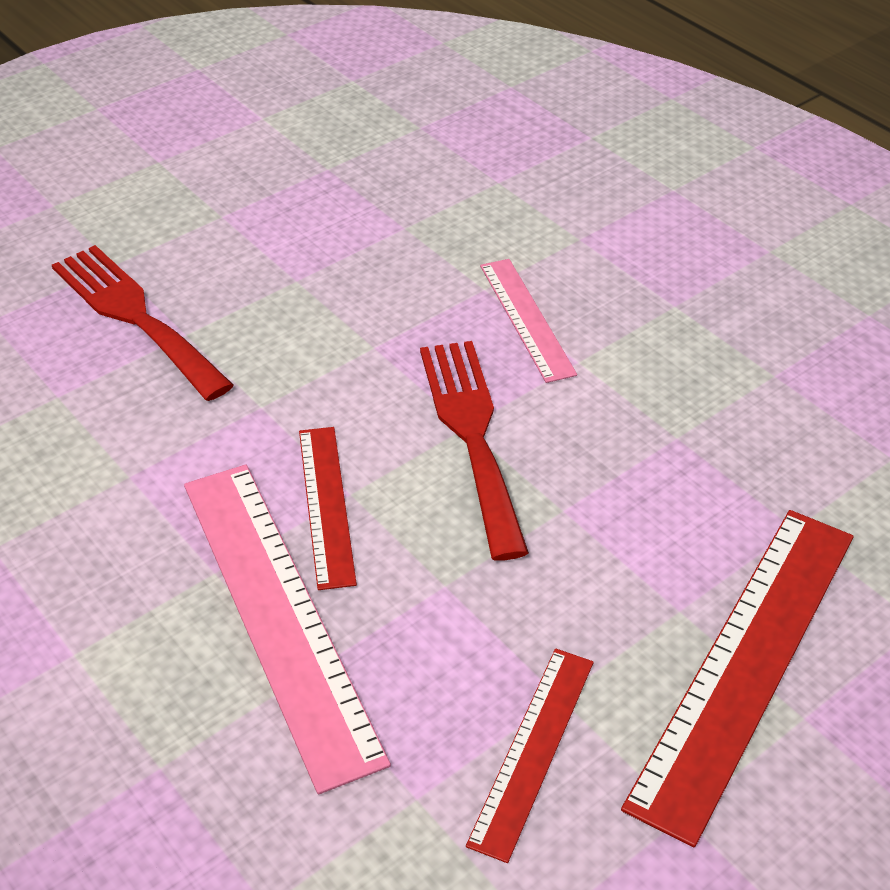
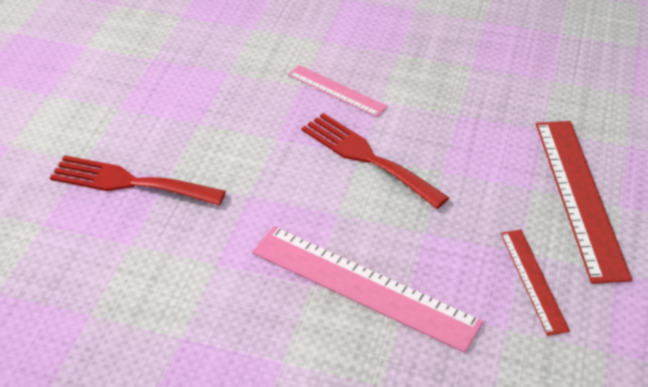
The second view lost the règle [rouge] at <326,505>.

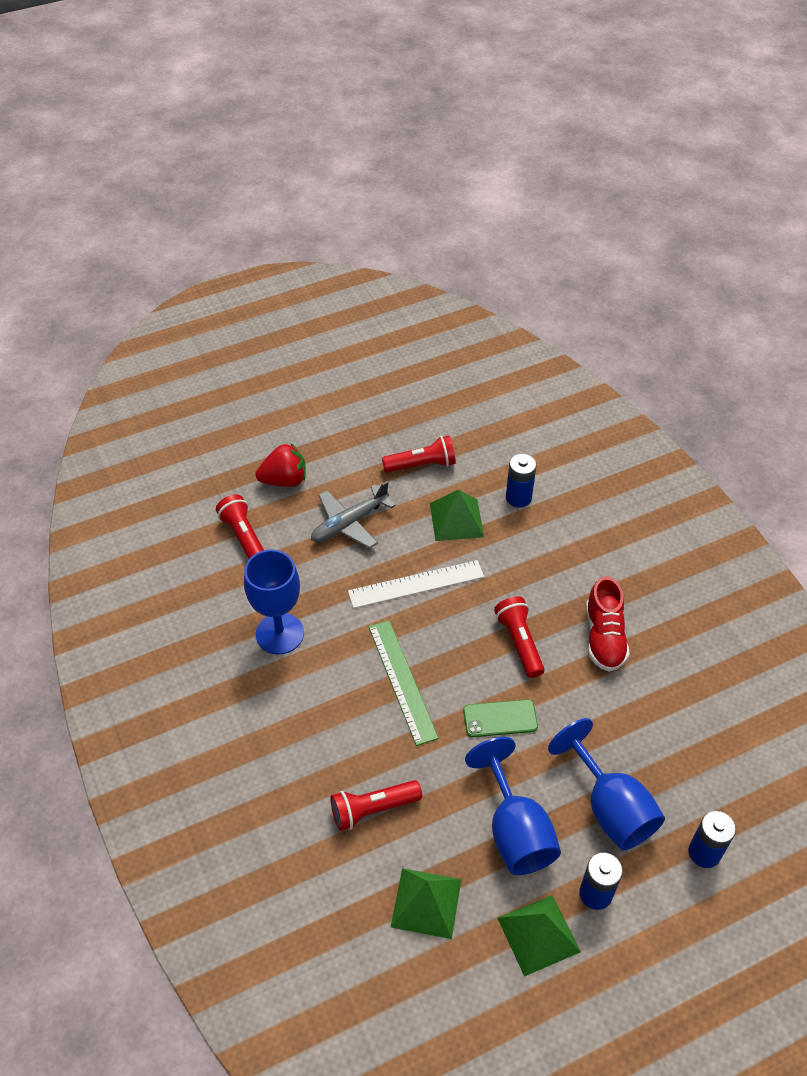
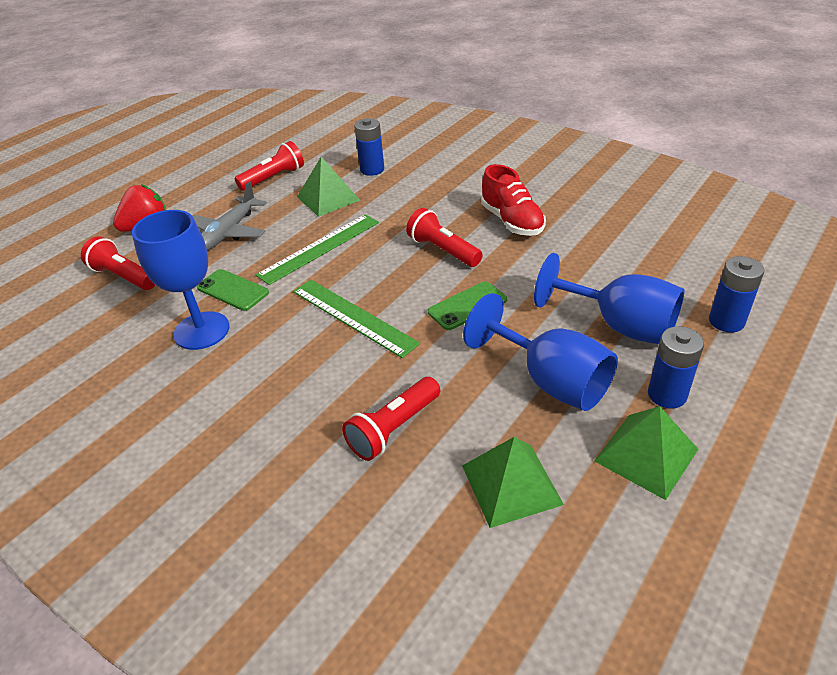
What was the règle [blanc] at <416,584> turned into the règle [vert] at <320,248>. The second view gained the téléphone [vert] at <232,290>.

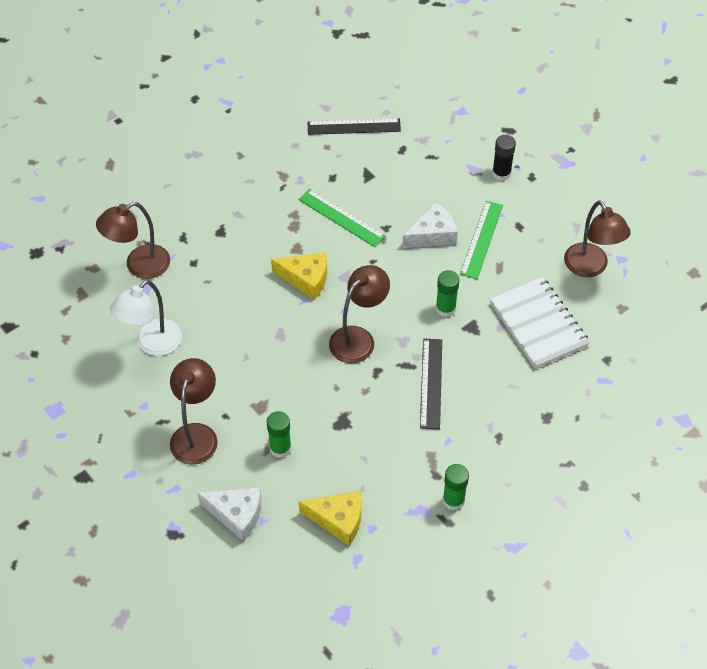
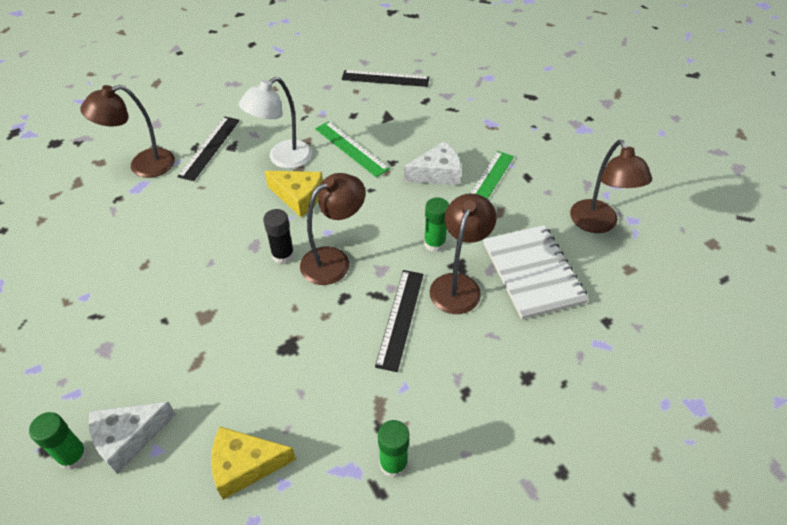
The bâton de colle [noir] ended up elsewhere, having gone from <501,173> to <283,255>. The lampe [blanc] ended up elsewhere, having gone from <152,344> to <283,159>. The lampe [marron] ended up elsewhere, having gone from <196,434> to <458,285>. The bâton de colle [vert] ended up elsewhere, having gone from <280,448> to <73,456>. The fromage [blanc] at <236,514> ended up facing another way, 120 degrees clockwise from before. The fromage [jaune] at <338,520> ended up facing another way, 150 degrees clockwise from before. The second view gained the règle [noir] at <209,147>.

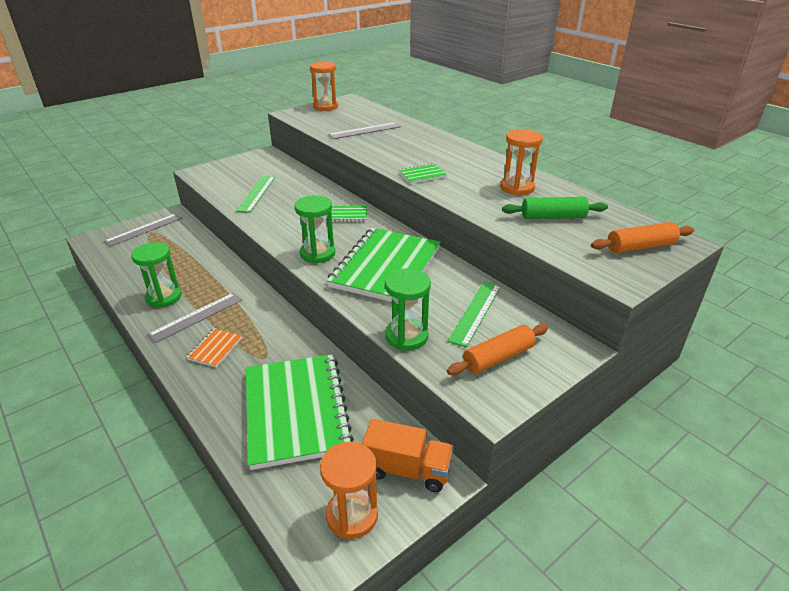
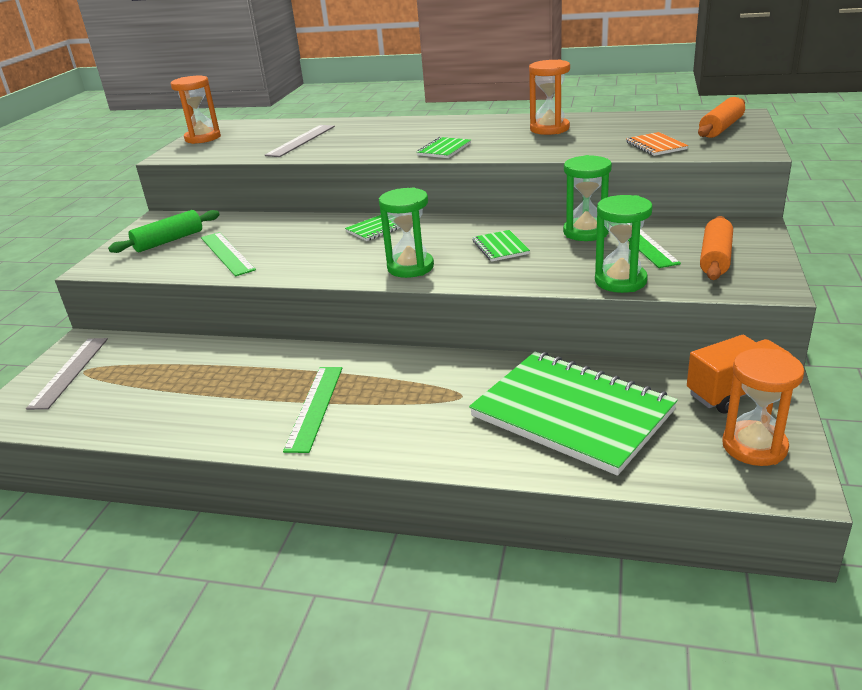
The rouleau à pâtisserie [vert] ended up elsewhere, having gone from <553,217> to <169,241>. The size of the carnet [vert] at <386,267> changed by a factor of 0.41. The sablier [vert] ended up elsewhere, having gone from <164,297> to <586,232>. What was the règle [gris] at <196,317> turned into the règle [vert] at <315,407>. The carnet [orange] ended up elsewhere, having gone from <215,349> to <655,146>.

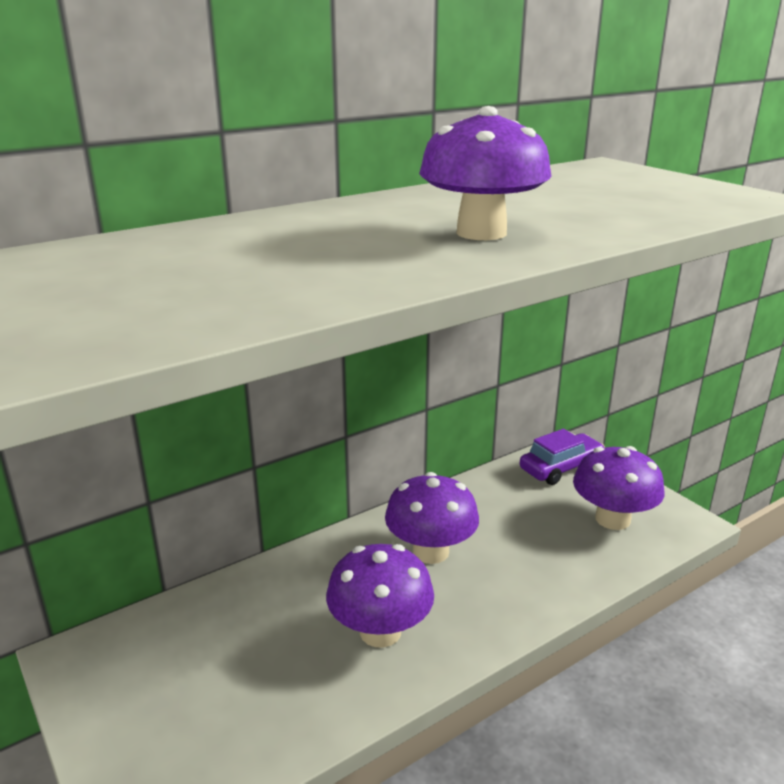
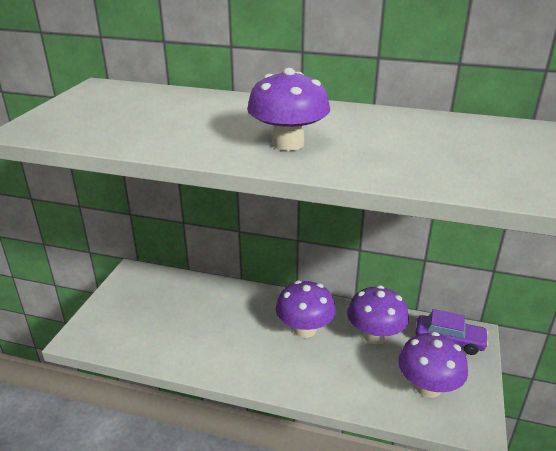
The champignon [violet] ended up elsewhere, having gone from <380,631> to <375,335>.

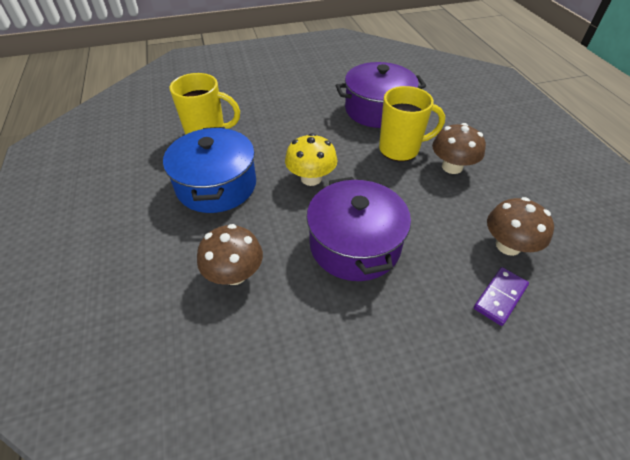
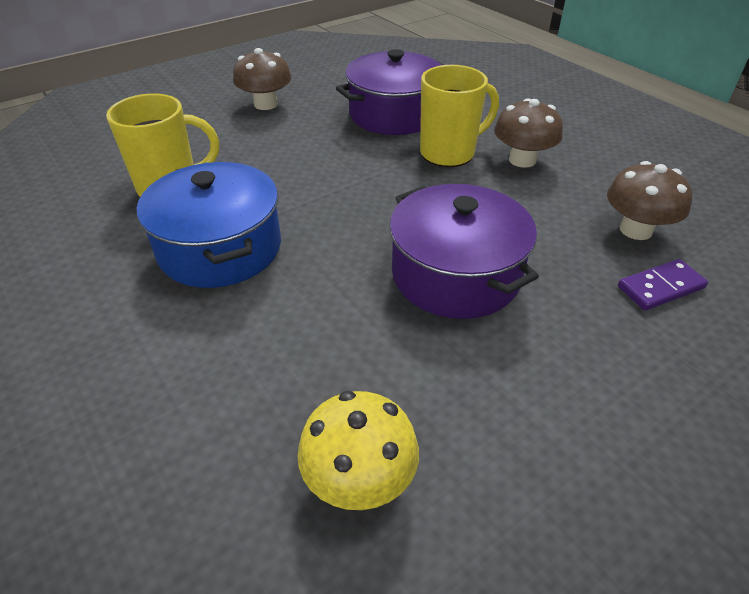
The champignon [jaune] ended up elsewhere, having gone from <311,178> to <359,479>. The champignon [marron] ended up elsewhere, having gone from <234,274> to <266,104>. The domino [violet] at <500,297> ended up facing another way, 45 degrees clockwise from before.

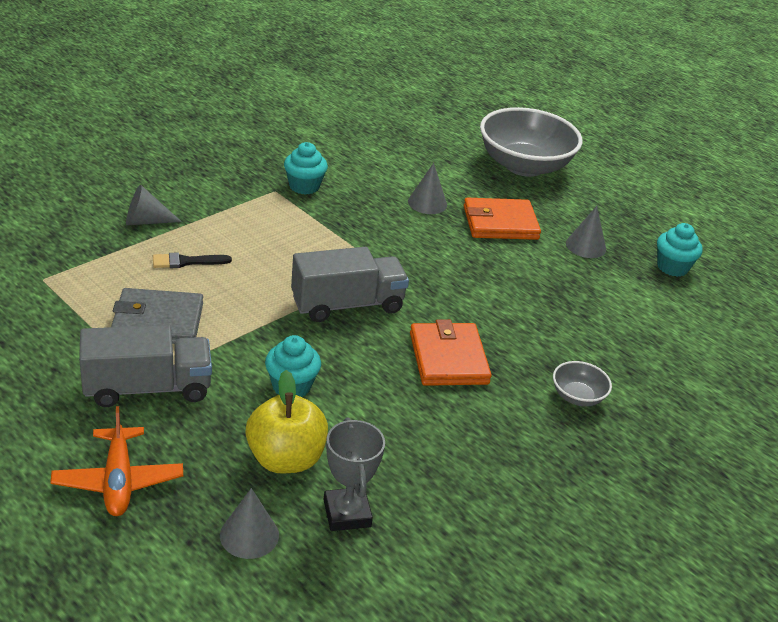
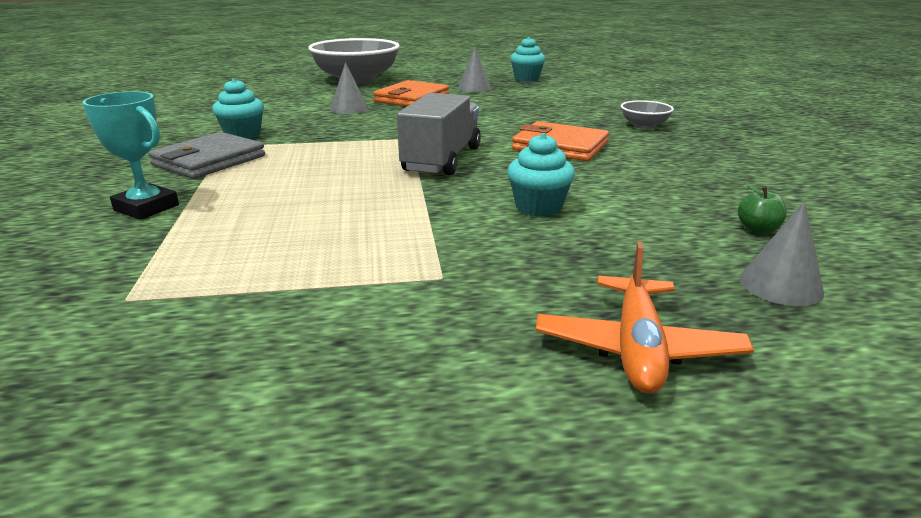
Where the cône [gris] stood at <146,221>, the trophée [turquoise] came to stand at <146,208>. The second view lost the pinceau [noir] at <186,262>. The portefeuille [gris] ended up elsewhere, having gone from <158,321> to <209,160>. The second view lost the camion [gris] at <147,388>. The second view lost the pomme [jaune] at <285,459>. The avion [orange] at <118,481> ended up facing another way, 75 degrees clockwise from before. Where the trophée [gris] stood at <347,513>, the pomme [vert] came to stand at <758,229>.

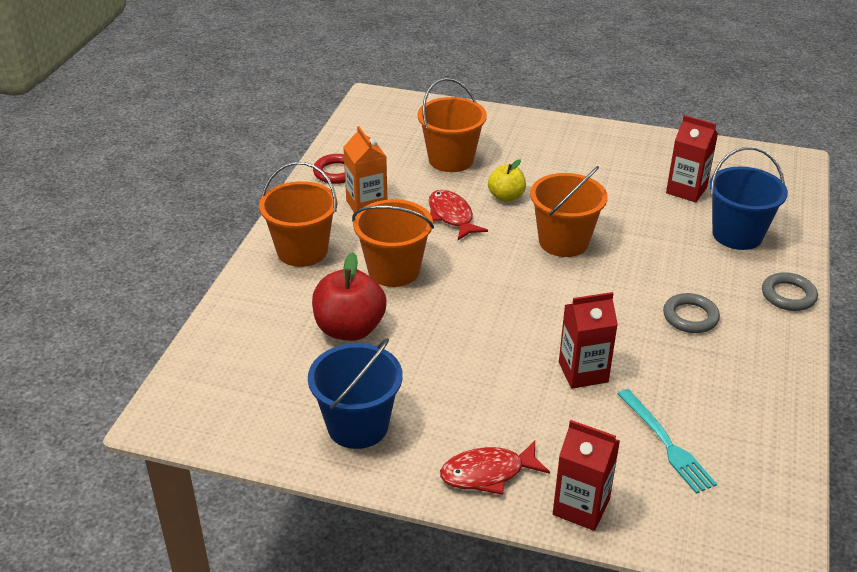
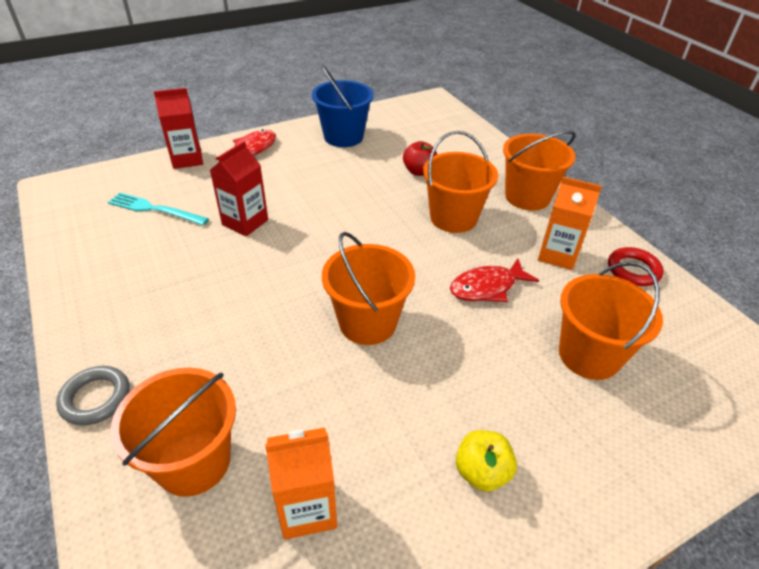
What was the brique de lait [rouge] at <686,190> turned into the brique de lait [orange] at <307,508>. What was the seau [bleu] at <737,235> turned into the seau [orange] at <193,461>. The pomme [jaune] ended up elsewhere, having gone from <506,197> to <481,472>. The poisson [rouge] at <451,216> ended up facing another way, 135 degrees clockwise from before. The size of the pomme [rouge] at <349,329> changed by a factor of 0.61. The second view lost the anneau [gris] at <690,317>.

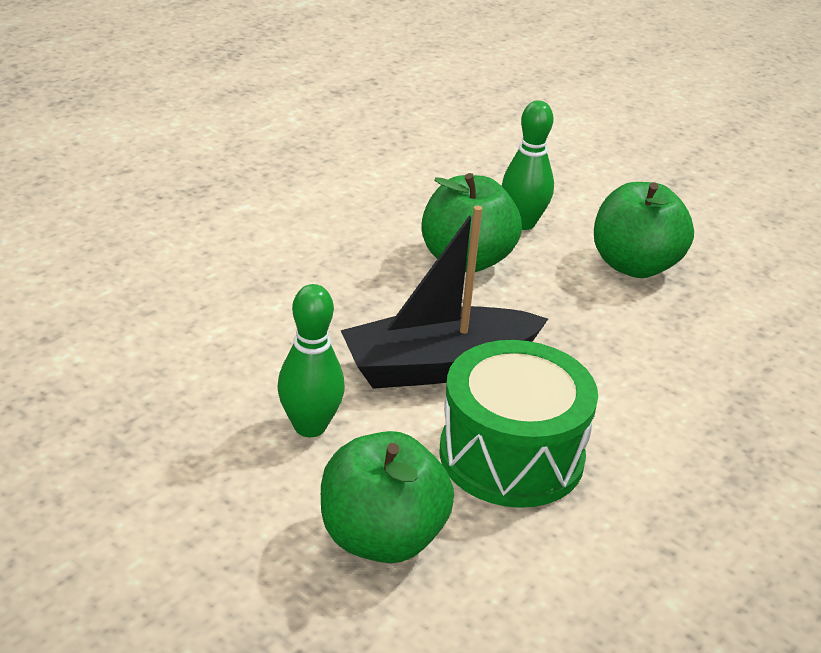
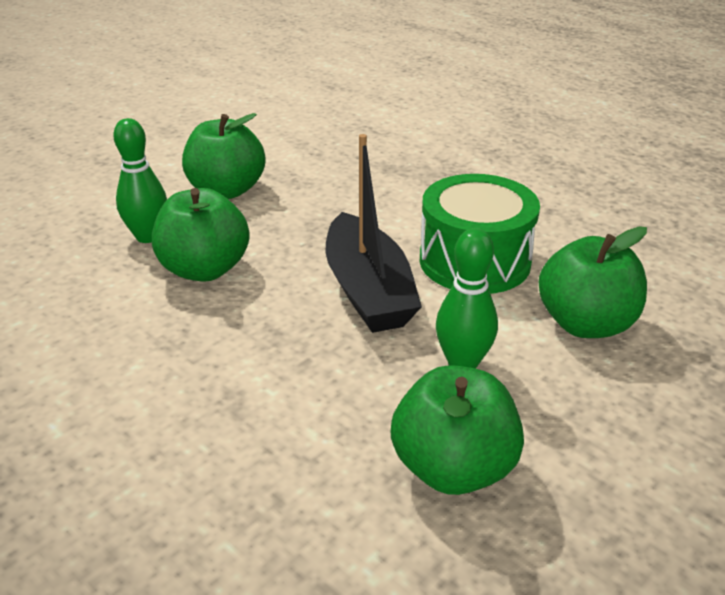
The second view gained the pomme [vert] at <453,468>.

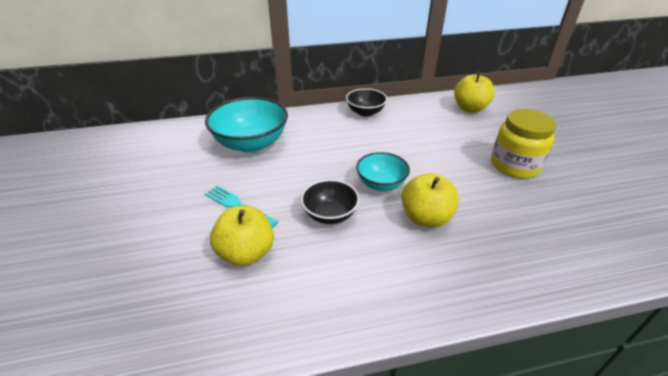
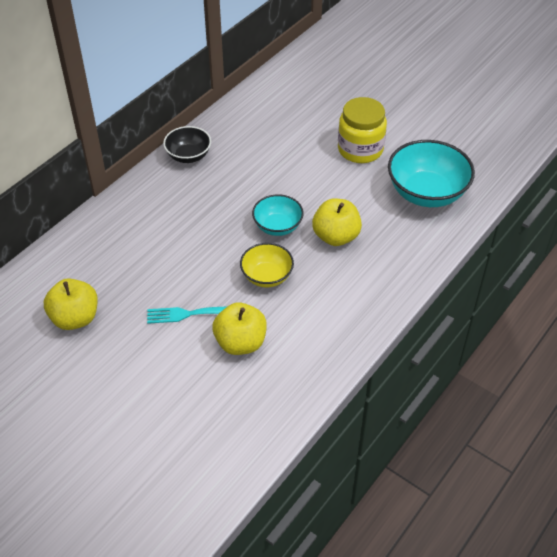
The pomme [jaune] ended up elsewhere, having gone from <470,108> to <75,318>. The bol [turquoise] ended up elsewhere, having gone from <251,143> to <426,193>. What was the bol [noir] at <330,214> turned into the bol [jaune] at <267,276>.

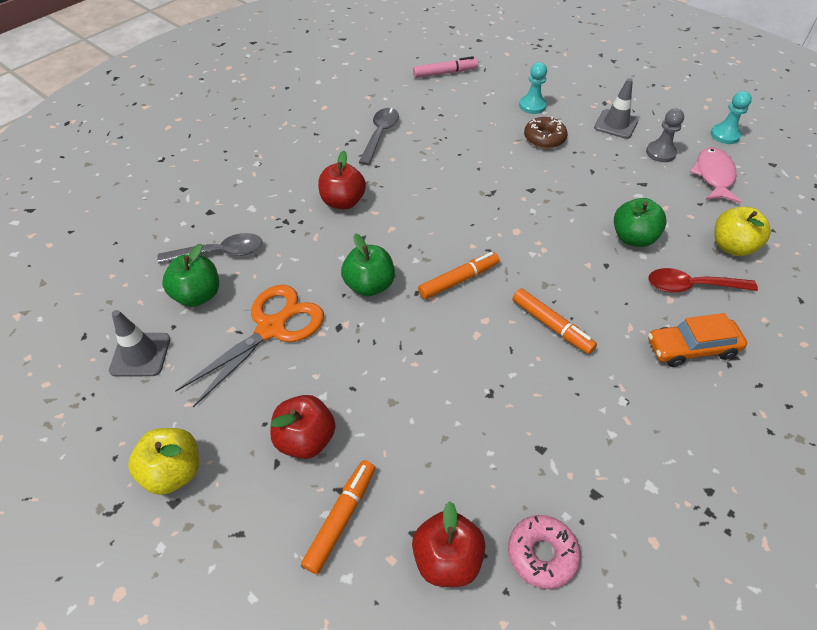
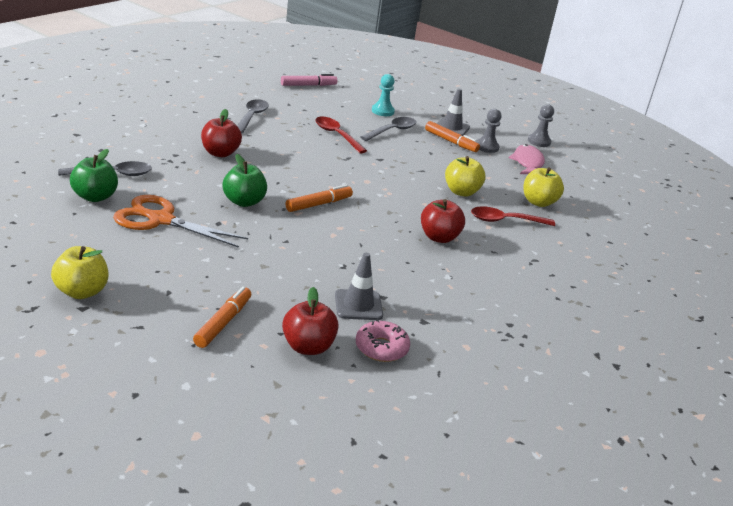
What was the pion [turquoise] at <725,135> turned into the pion [gris] at <539,141>. Where the beignet [marron] stood at <544,138>, the cuillère [gris] came to stand at <392,131>. What was the pomme [vert] at <633,238> turned into the pomme [jaune] at <461,192>. The ciseaux [orange] at <271,328> ended up facing another way, 105 degrees counterclockwise from before. The feutre [orange] ended up elsewhere, having gone from <551,325> to <451,142>. The cône de chantier [gris] ended up elsewhere, having gone from <140,354> to <358,305>. The second view lost the voiture [orange] at <691,348>. The pomme [rouge] ended up elsewhere, having gone from <306,439> to <439,237>. The second view gained the cuillère [rouge] at <336,135>.

